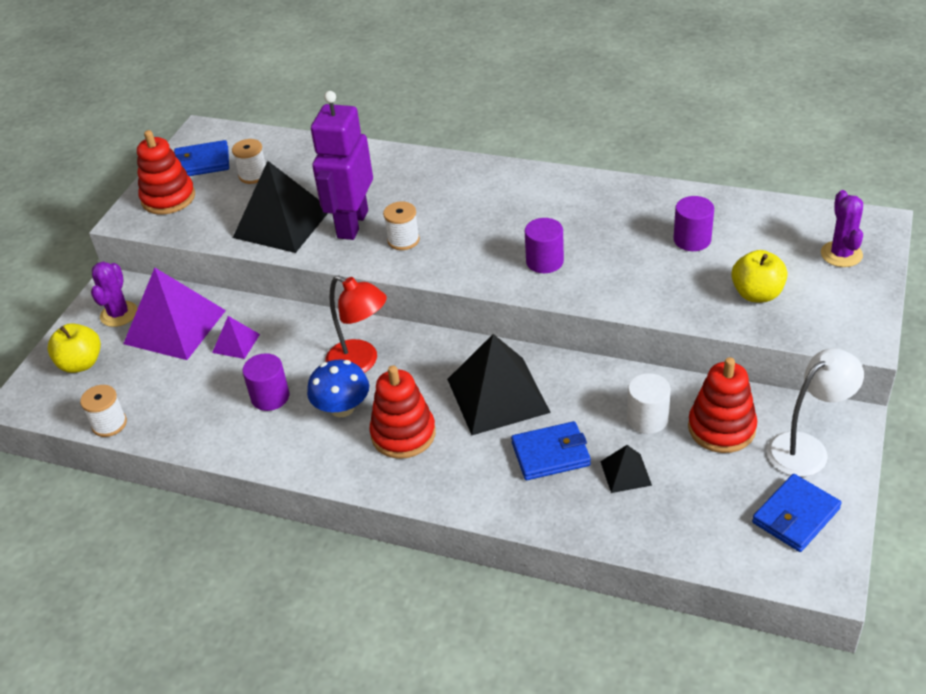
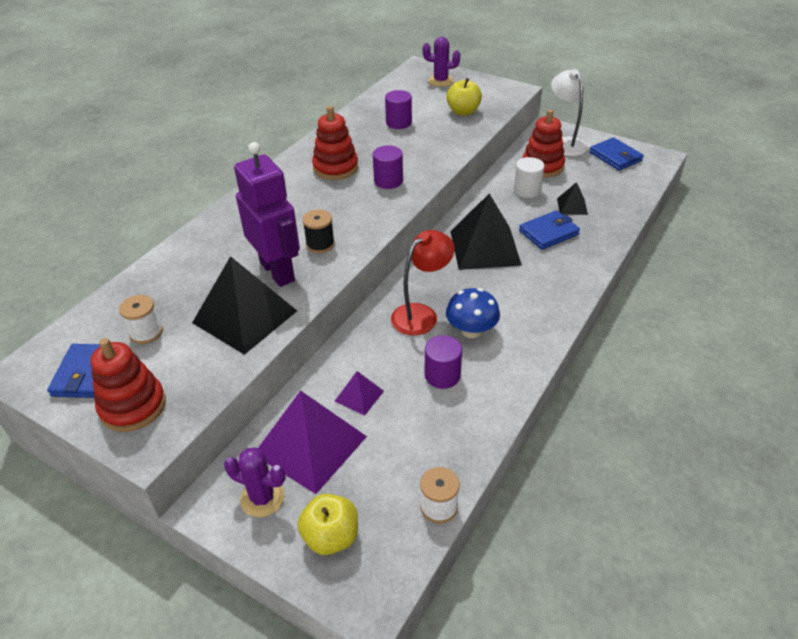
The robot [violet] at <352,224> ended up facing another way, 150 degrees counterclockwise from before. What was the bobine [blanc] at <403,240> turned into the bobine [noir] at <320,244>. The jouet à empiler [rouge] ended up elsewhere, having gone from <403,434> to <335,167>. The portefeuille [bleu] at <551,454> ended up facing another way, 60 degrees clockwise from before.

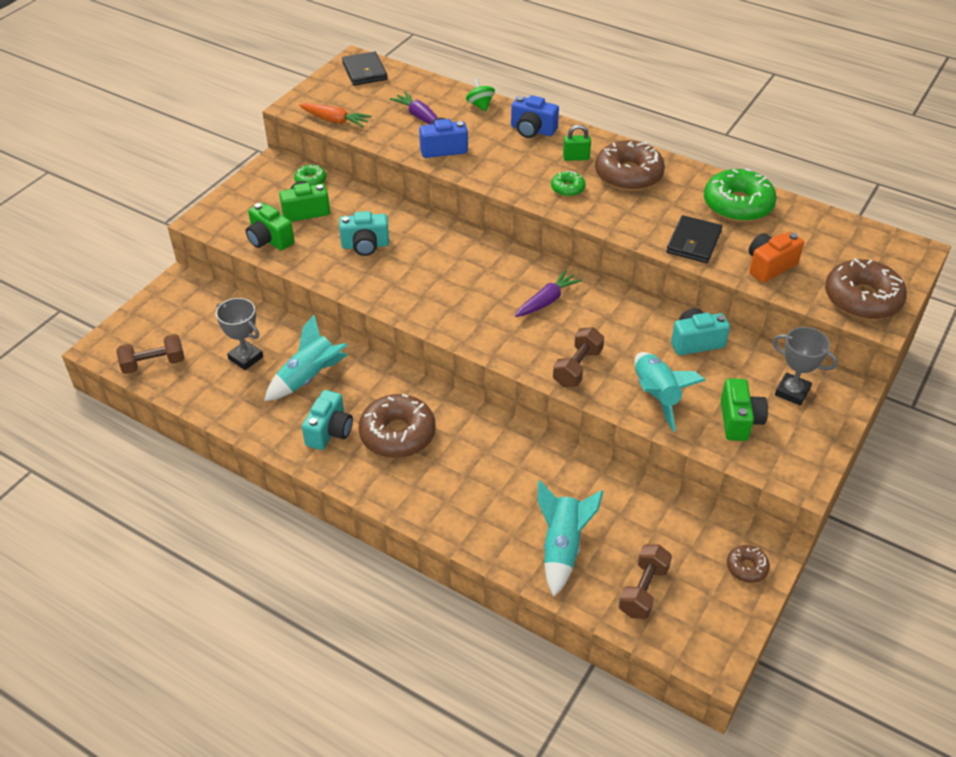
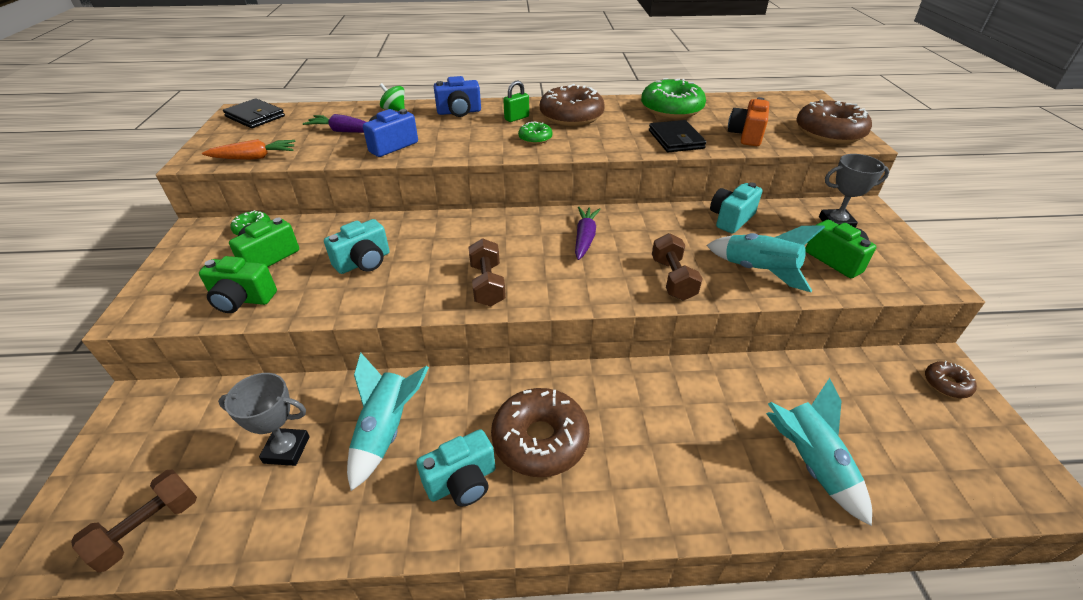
The appareil photo [turquoise] at <329,431> ended up facing another way, 75 degrees clockwise from before. The haltère [marron] ended up elsewhere, having gone from <643,590> to <487,284>.

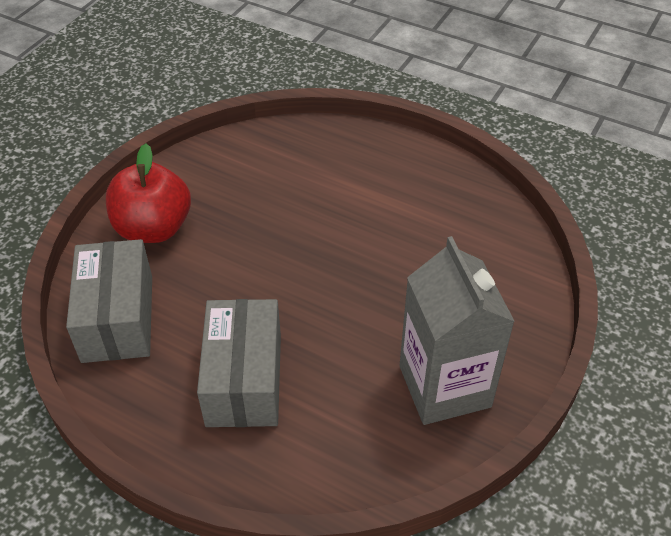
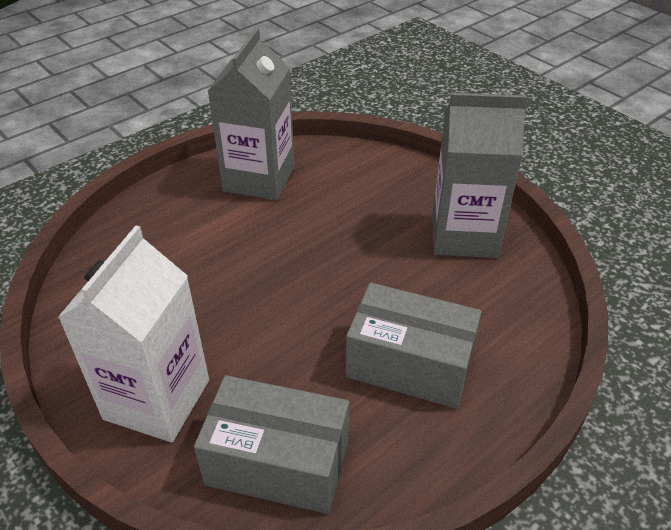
Where the pomme [rouge] stood at <153,228>, the brique de lait [blanc] came to stand at <157,399>. The second view gained the brique de lait [gris] at <259,179>.

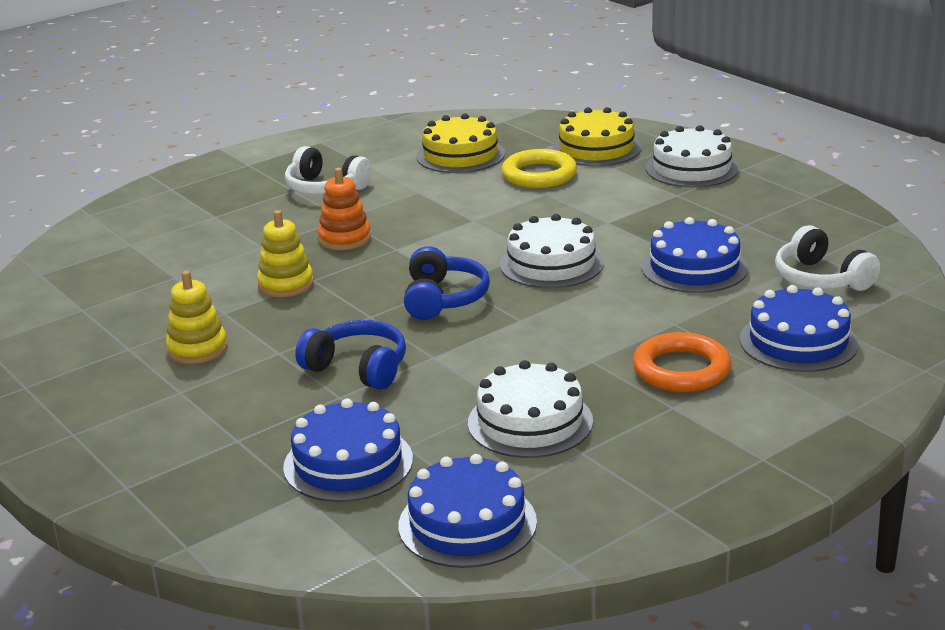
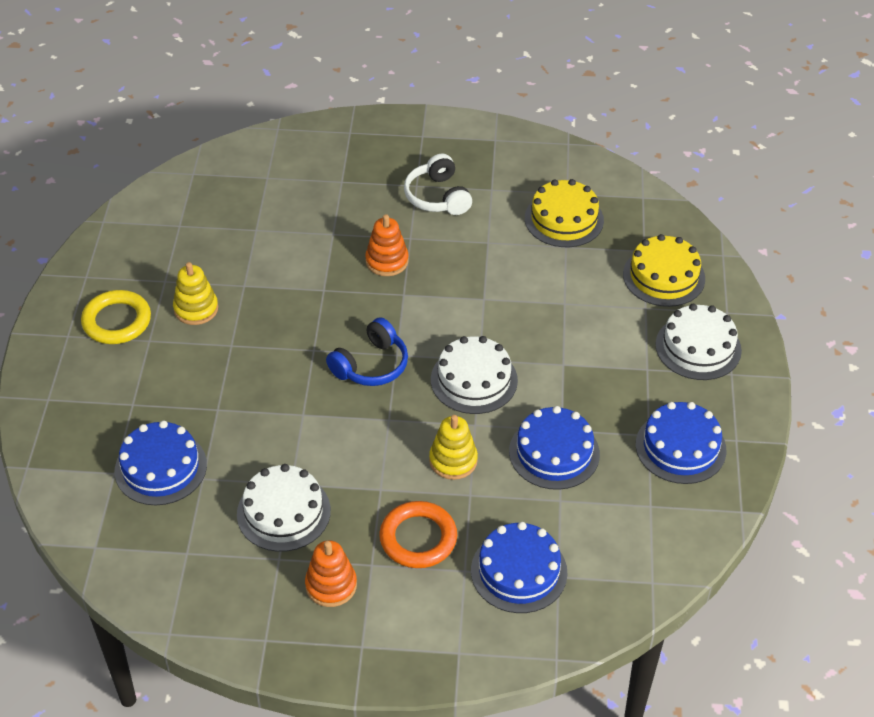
The anneau [jaune] ended up elsewhere, having gone from <539,175> to <117,321>. The jouet à empiler [jaune] ended up elsewhere, having gone from <286,284> to <453,460>. The second view lost the casque audio [blanc] at <821,279>. The second view lost the casque audio [bleu] at <358,368>. The gâteau [bleu] ended up elsewhere, having gone from <467,523> to <680,447>. The second view gained the jouet à empiler [orange] at <331,585>.

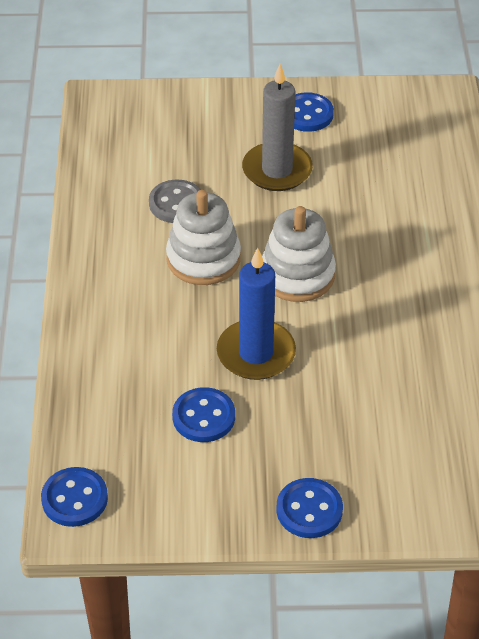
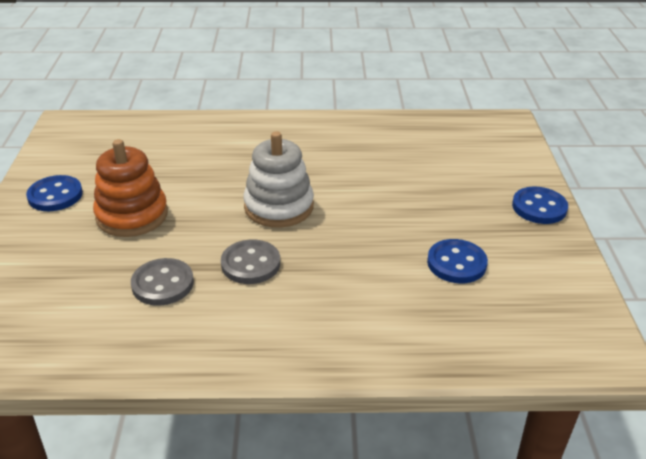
Where the bougie [gris] stood at <277,170>, the jouet à empiler [orange] came to stand at <132,215>. Where the jouet à empiler [blanc] stood at <203,259>, the bouton [gris] came to stand at <250,264>. The second view lost the bougie [bleu] at <256,353>. The second view lost the bouton [bleu] at <74,499>.

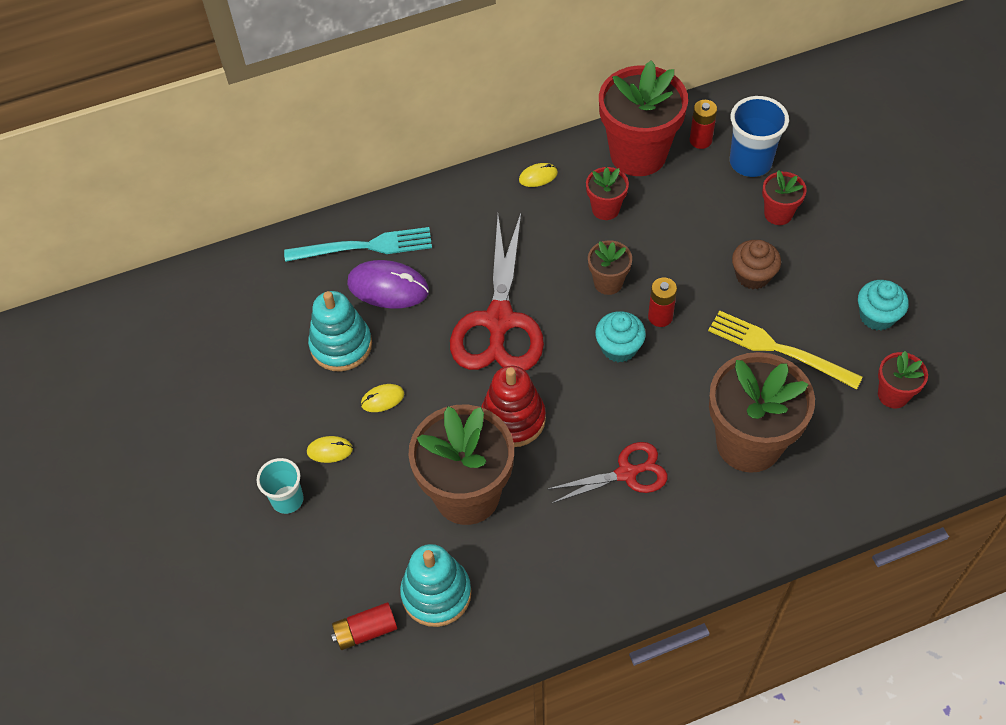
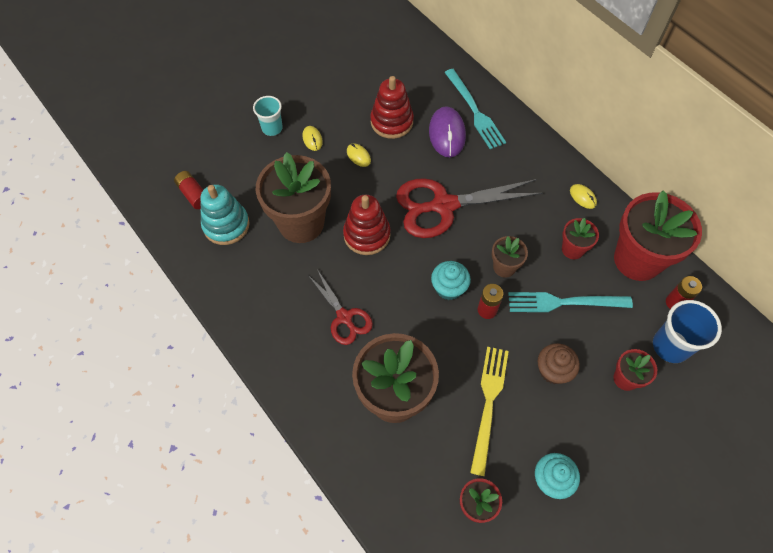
What was the jouet à empiler [turquoise] at <341,345> turned into the jouet à empiler [rouge] at <391,122>. The second view gained the fourchette [turquoise] at <564,302>.

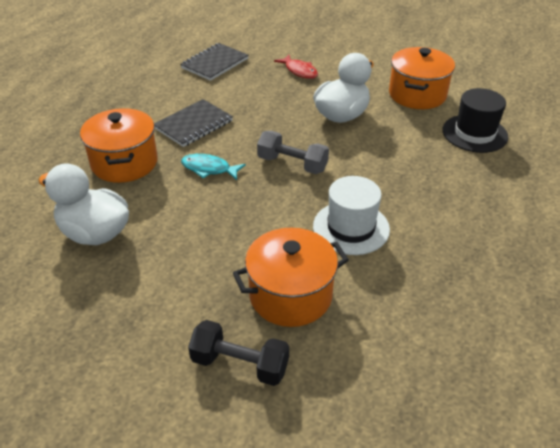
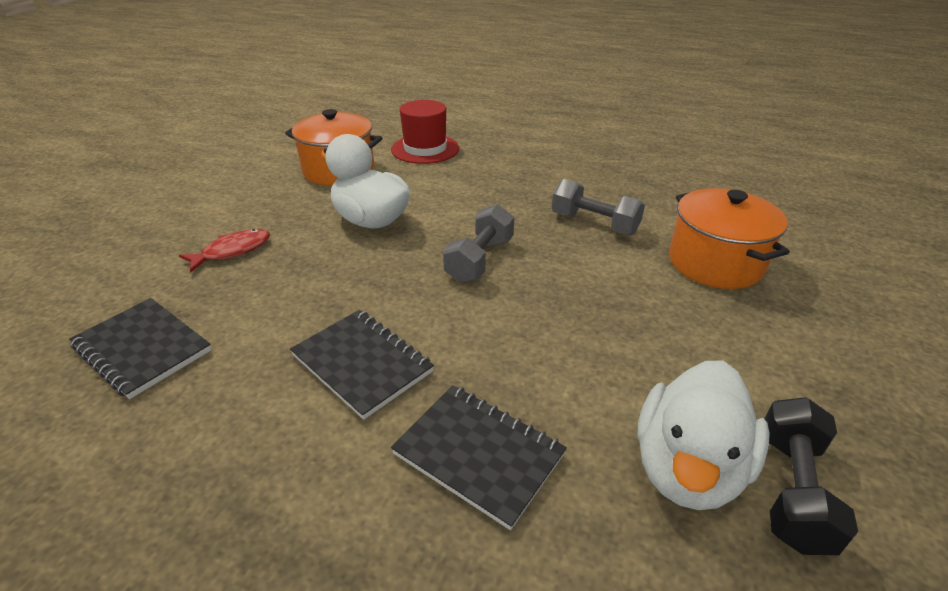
What was the chapeau [noir] at <474,133> turned into the chapeau [rouge] at <425,149>. Where the marmite [orange] stood at <124,163>, the carnet [noir] came to stand at <478,454>. The second view lost the poisson [turquoise] at <209,169>. Where the chapeau [blanc] stood at <351,228>, the haltère [gris] came to stand at <594,223>. The haltère [noir] ended up elsewhere, having gone from <240,364> to <792,490>.

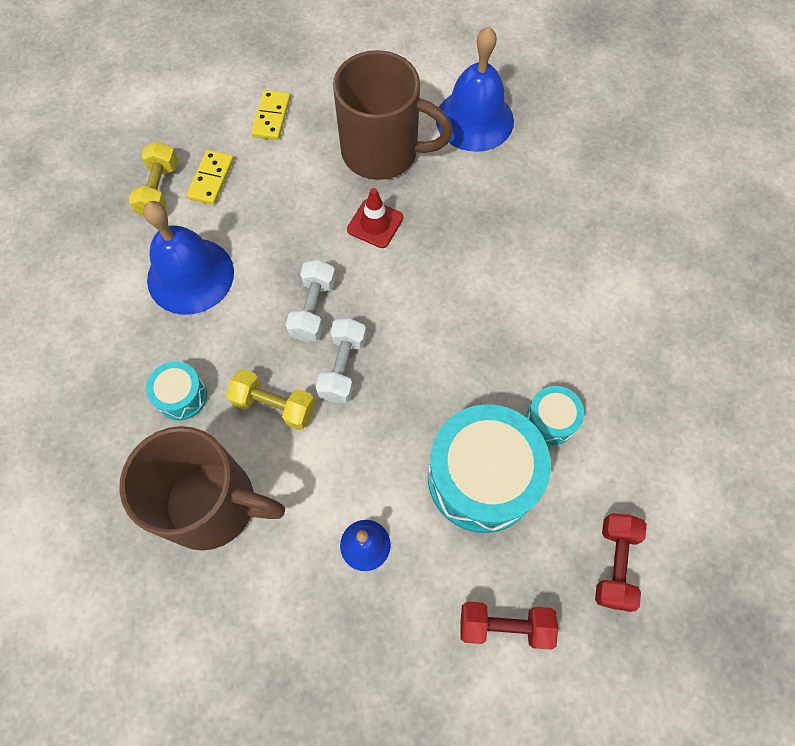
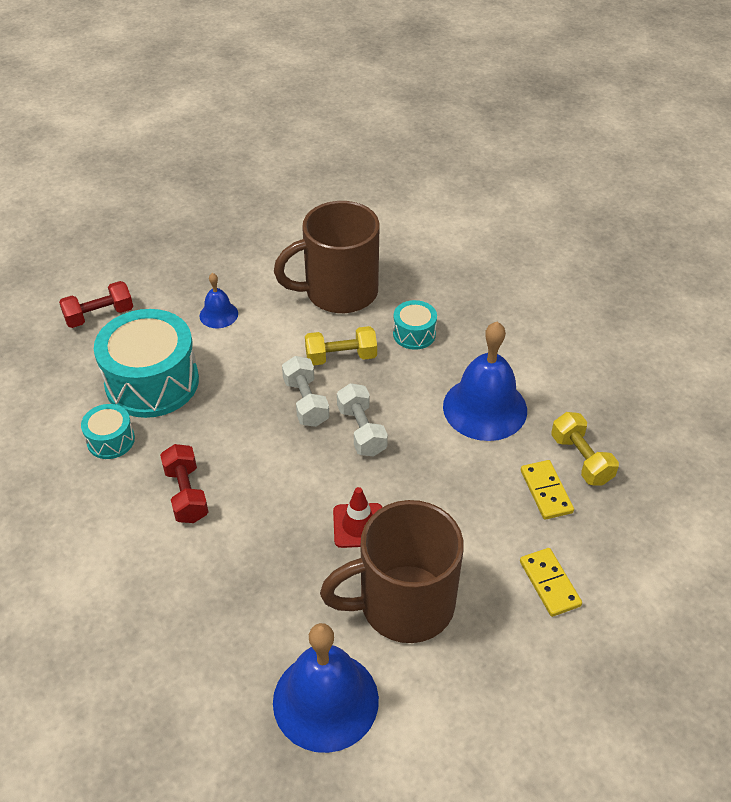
The haltère [rouge] ended up elsewhere, having gone from <614,564> to <186,494>.

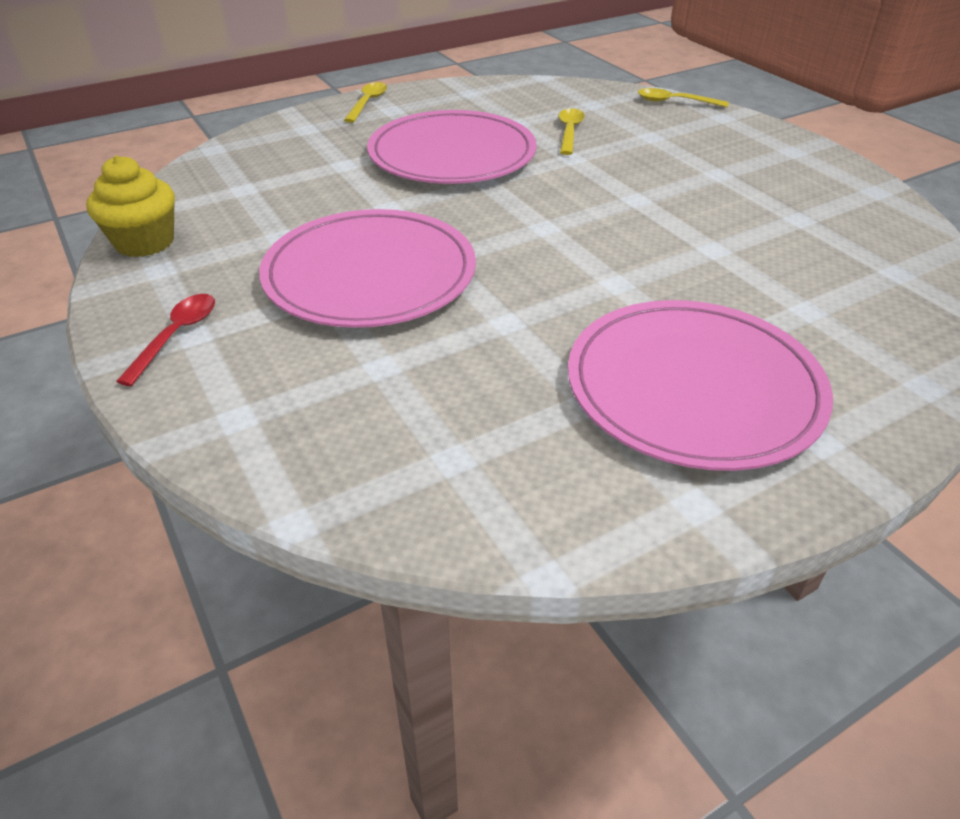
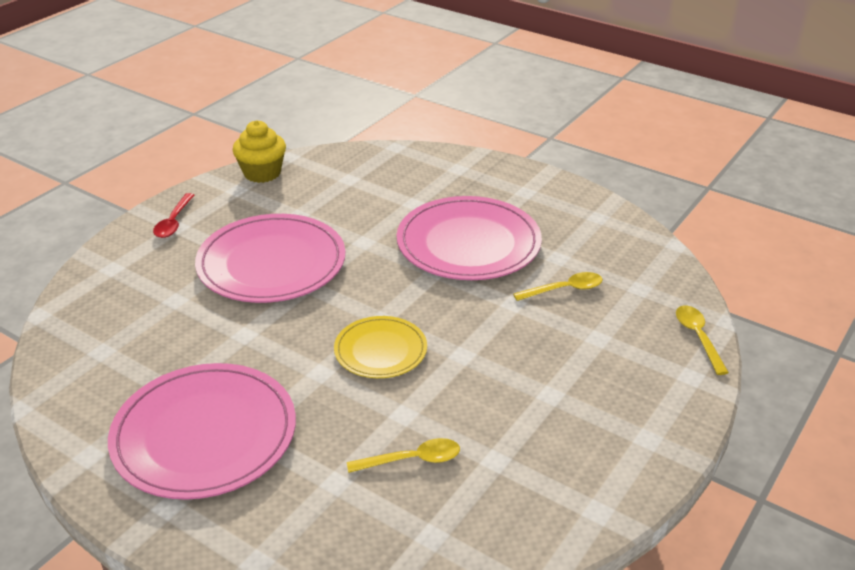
The cuillère [jaune] ended up elsewhere, having gone from <367,103> to <412,460>. The cuillère [rouge] at <176,336> ended up facing another way, 105 degrees clockwise from before. The second view gained the assiette [jaune] at <380,350>.

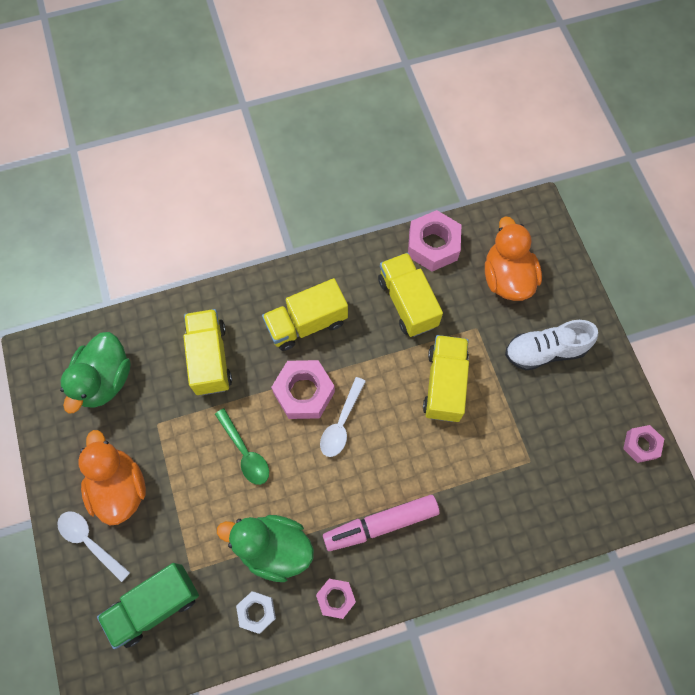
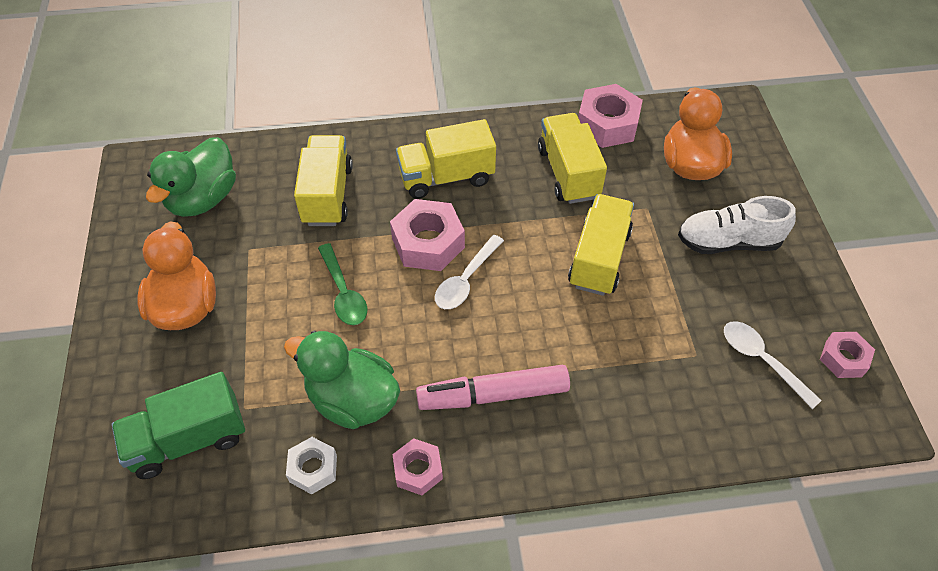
The cuillère [blanc] ended up elsewhere, having gone from <90,541> to <761,360>.

